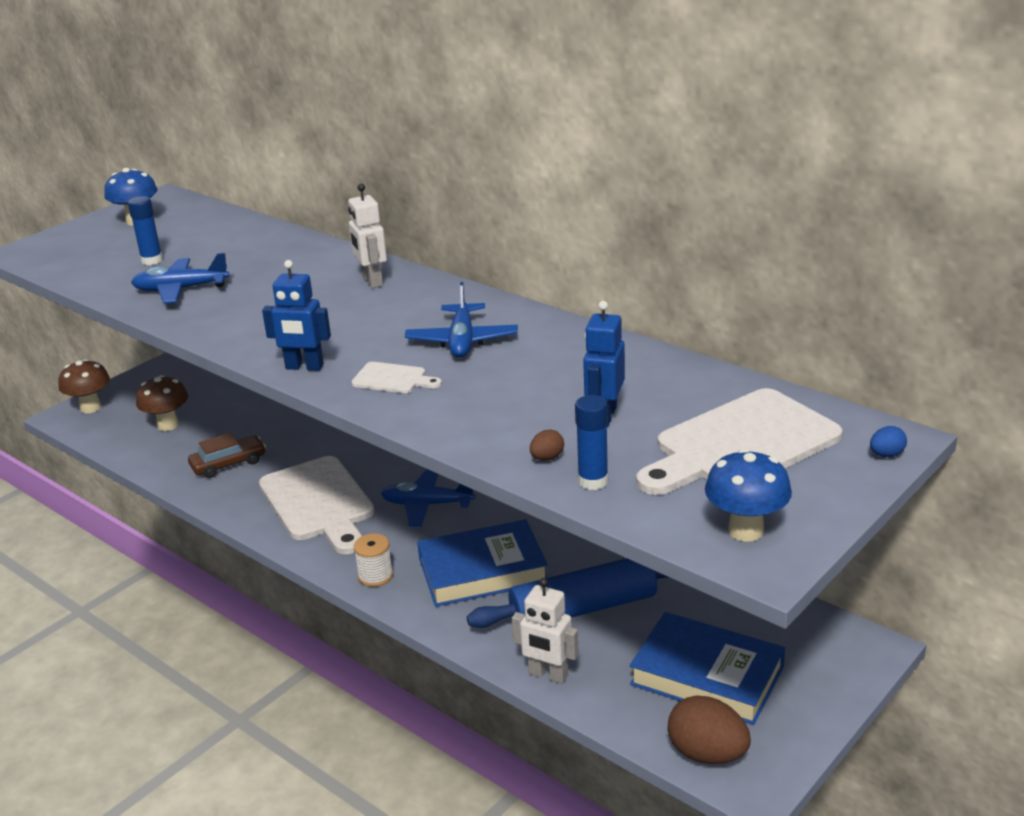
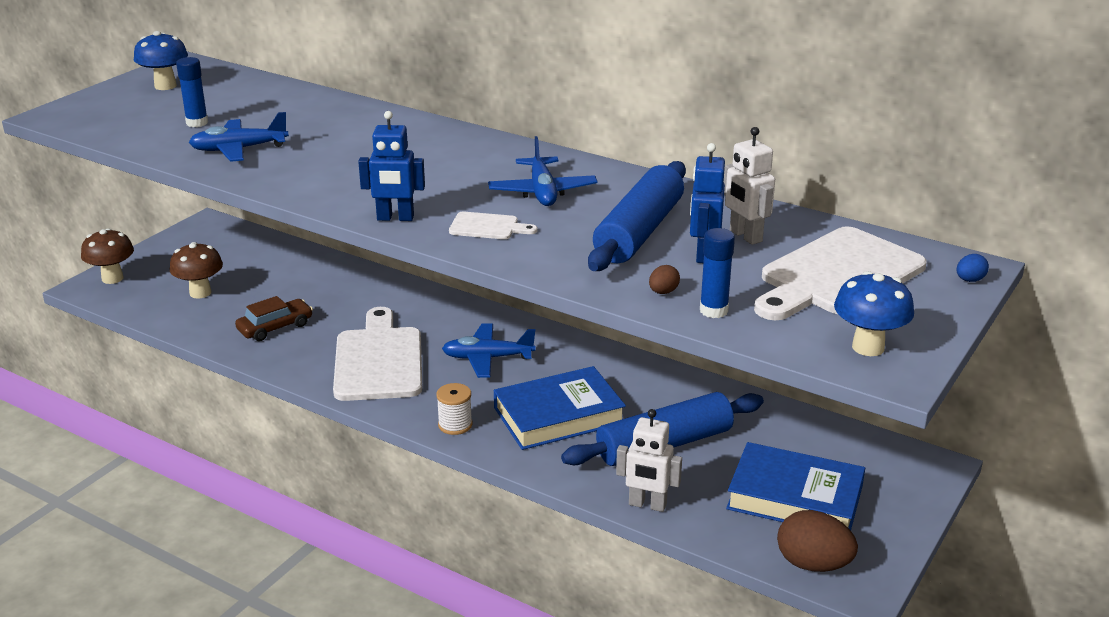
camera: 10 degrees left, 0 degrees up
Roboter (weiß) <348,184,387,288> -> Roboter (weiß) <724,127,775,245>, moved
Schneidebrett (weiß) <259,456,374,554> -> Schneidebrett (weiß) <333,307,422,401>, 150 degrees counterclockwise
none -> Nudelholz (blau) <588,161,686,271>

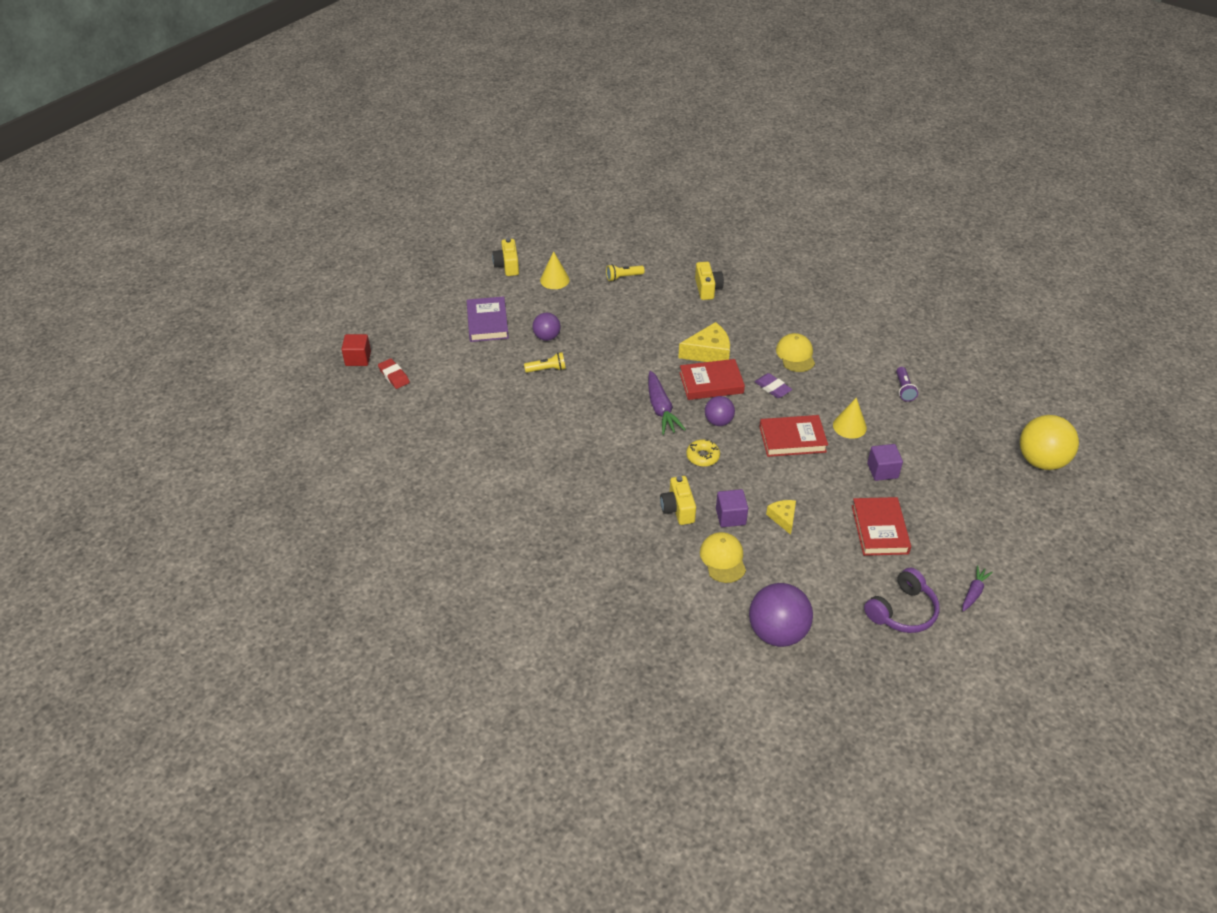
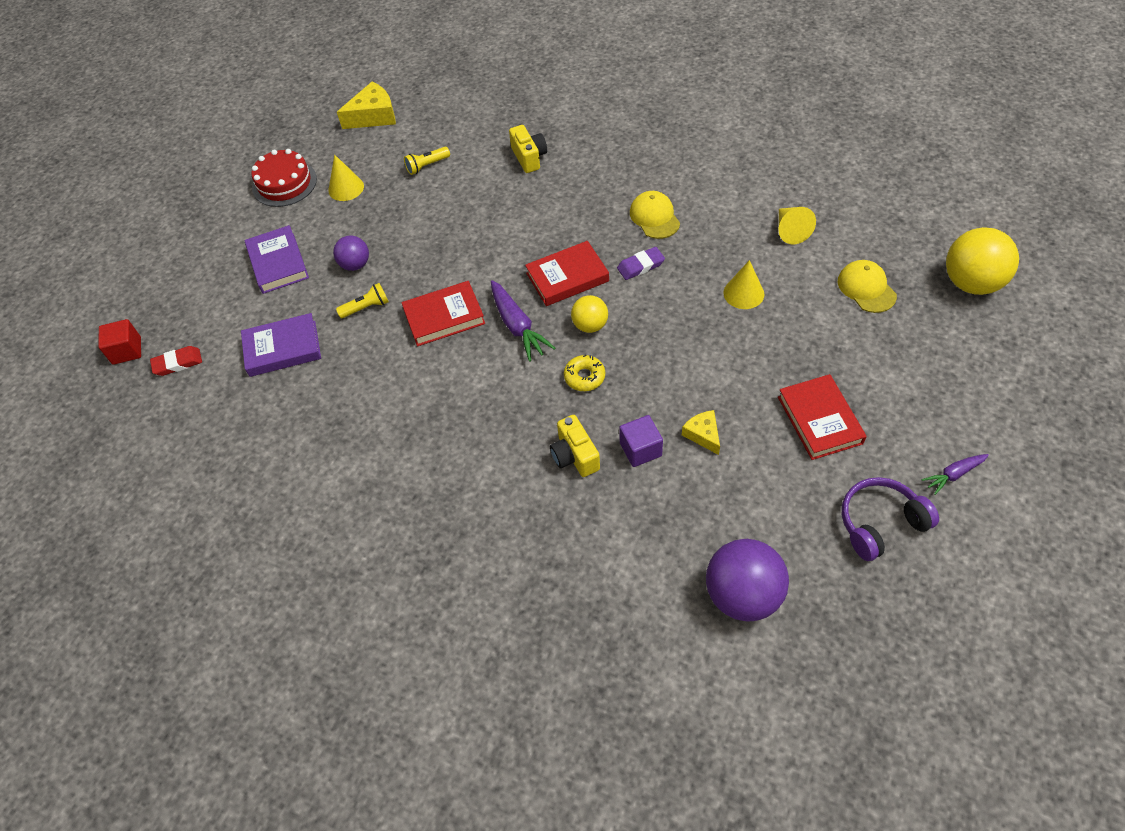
camera: 10 degrees left, 10 degrees up
Kamera (gelb) <492,238,519,276> -> Kuchen (rot) <252,149,317,207>
Käse (gelb) <678,322,730,362> -> Käse (gelb) <337,81,396,129>, moved
Radiergummi (rot) <378,358,410,389> -> Radiergummi (rot) <150,346,202,376>, 60 degrees counterclockwise
Taschenlampe (lila) <896,367,918,402> -> Kegel (gelb) <779,207,816,244>
Radiergummi (lila) <755,373,792,398> -> Radiergummi (lila) <617,247,665,280>, 60 degrees counterclockwise
Ball (lila) <705,396,735,426> -> Ball (gelb) <571,295,608,333>
Buch (rot) <759,415,828,457> -> Buch (rot) <401,281,485,346>, moved
Kubus (lila) <867,444,903,481> -> none
Kappe (gelb) <700,532,746,583> -> Kappe (gelb) <838,260,897,313>, moved
Karotte (lila) <962,565,993,612> -> Karotte (lila) <922,454,989,495>, 135 degrees counterclockwise
Kopfhörer (lila) <864,568,940,633> -> Kopfhörer (lila) <842,477,939,561>, 150 degrees counterclockwise
none -> Buch (lila) <241,313,321,377>

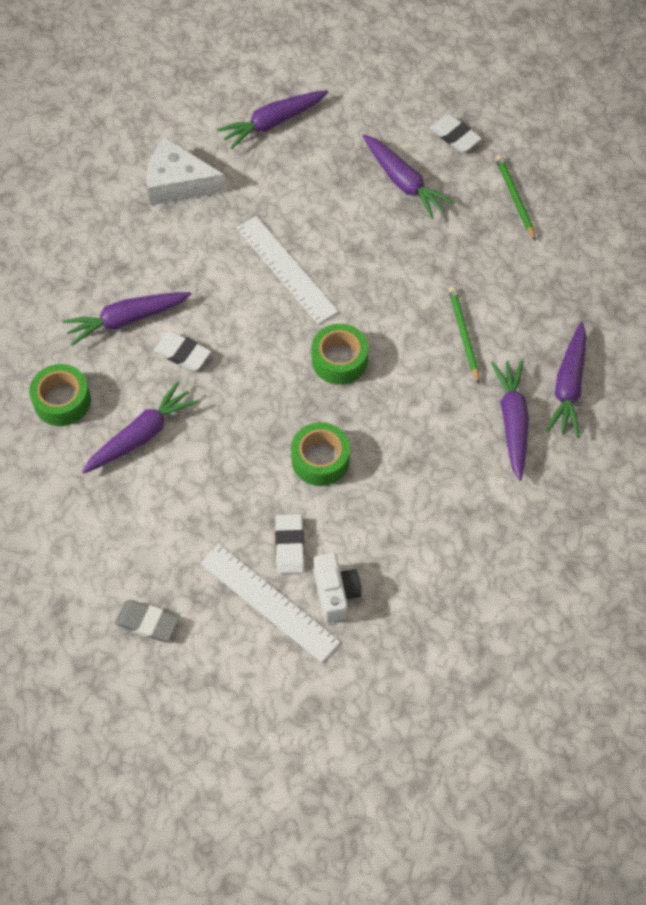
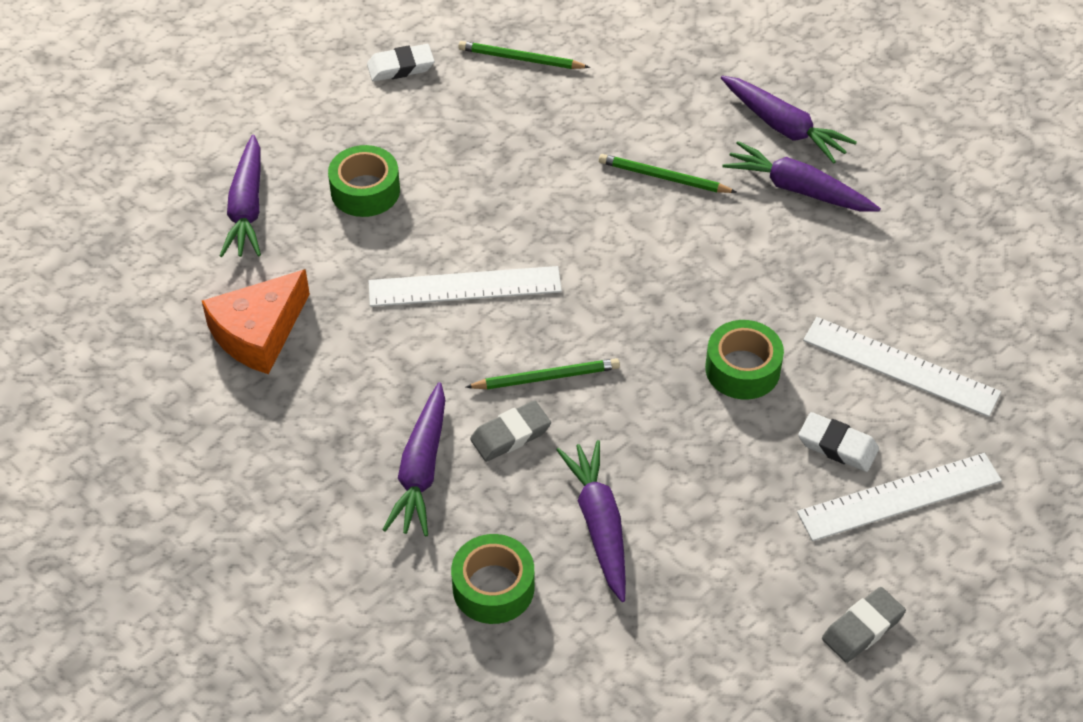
camera: 60 degrees left, 10 degrees down
Karotte (lila) <363,134,454,219> -> none
Käse (weiß) <146,137,226,205> -> Käse (orange) <202,269,310,374>
Klebeband (grün) <312,324,368,385> -> Klebeband (grün) <328,145,400,217>, moved
Radiergummi (weiß) <153,331,211,371> -> Radiergummi (grau) <470,400,551,462>
Kamera (weiß) <313,553,362,623> -> none
none -> Lineal (weiß) <803,317,1001,417>
none -> Bleistift (grün) <465,358,620,389>

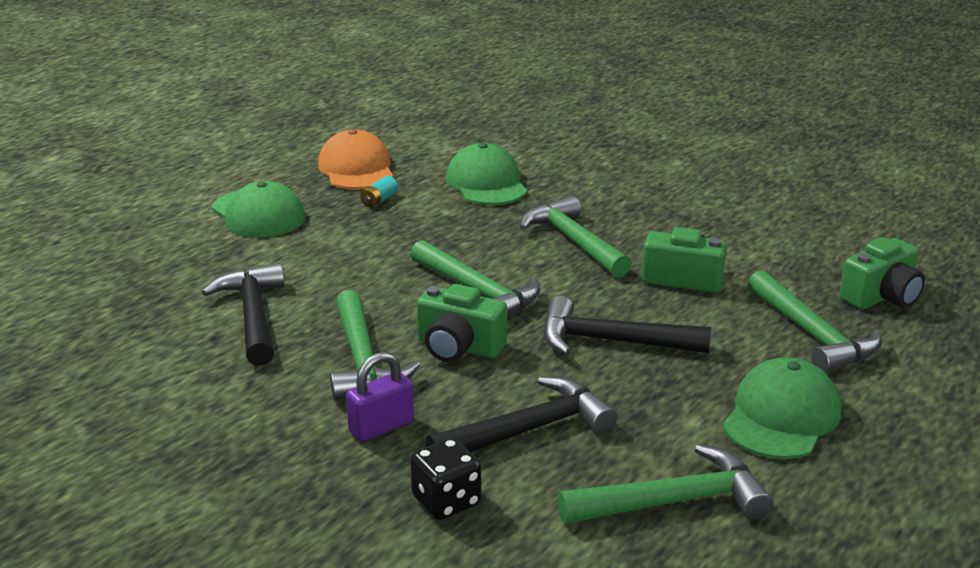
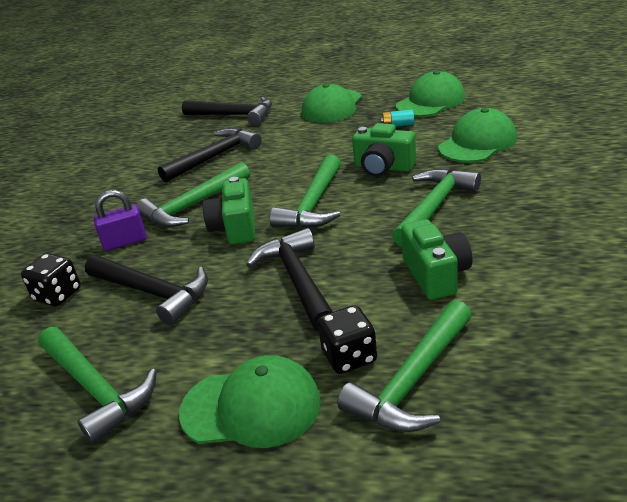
camera: 65 degrees right, 5 degrees up
Kappe (orange) <318,129,393,190> -> Kappe (grün) <396,71,465,117>
Kamera (grün) <839,237,925,310> -> Kamera (grün) <352,123,416,177>, moved
Vorhängeschloss (lila) <346,352,414,442> -> Vorhängeschloss (lila) <94,190,147,251>, 45 degrees counterclockwise
none -> Hammer (schwarz) <182,97,272,126>
none -> Spielwürfel (schwarz) <318,305,377,374>

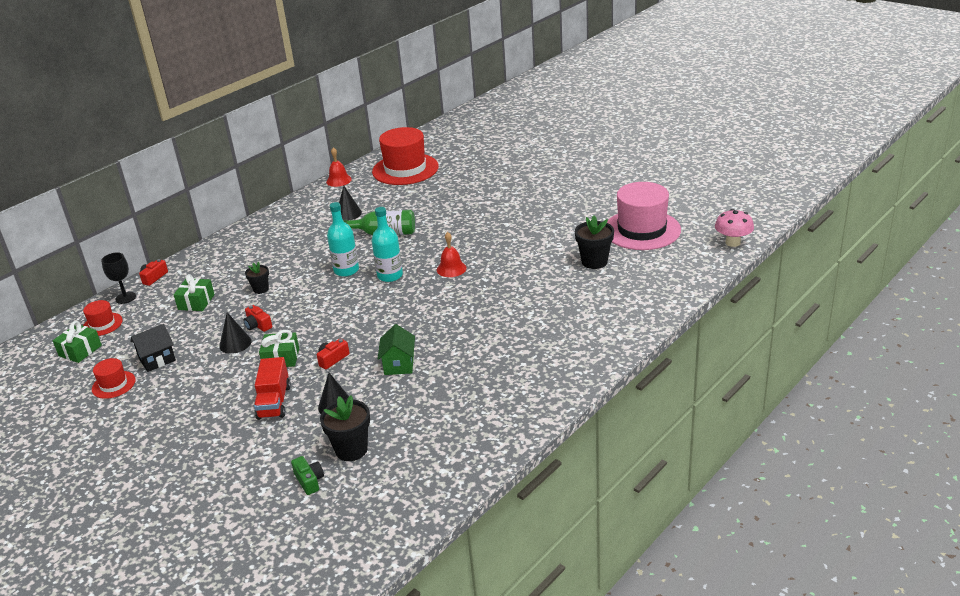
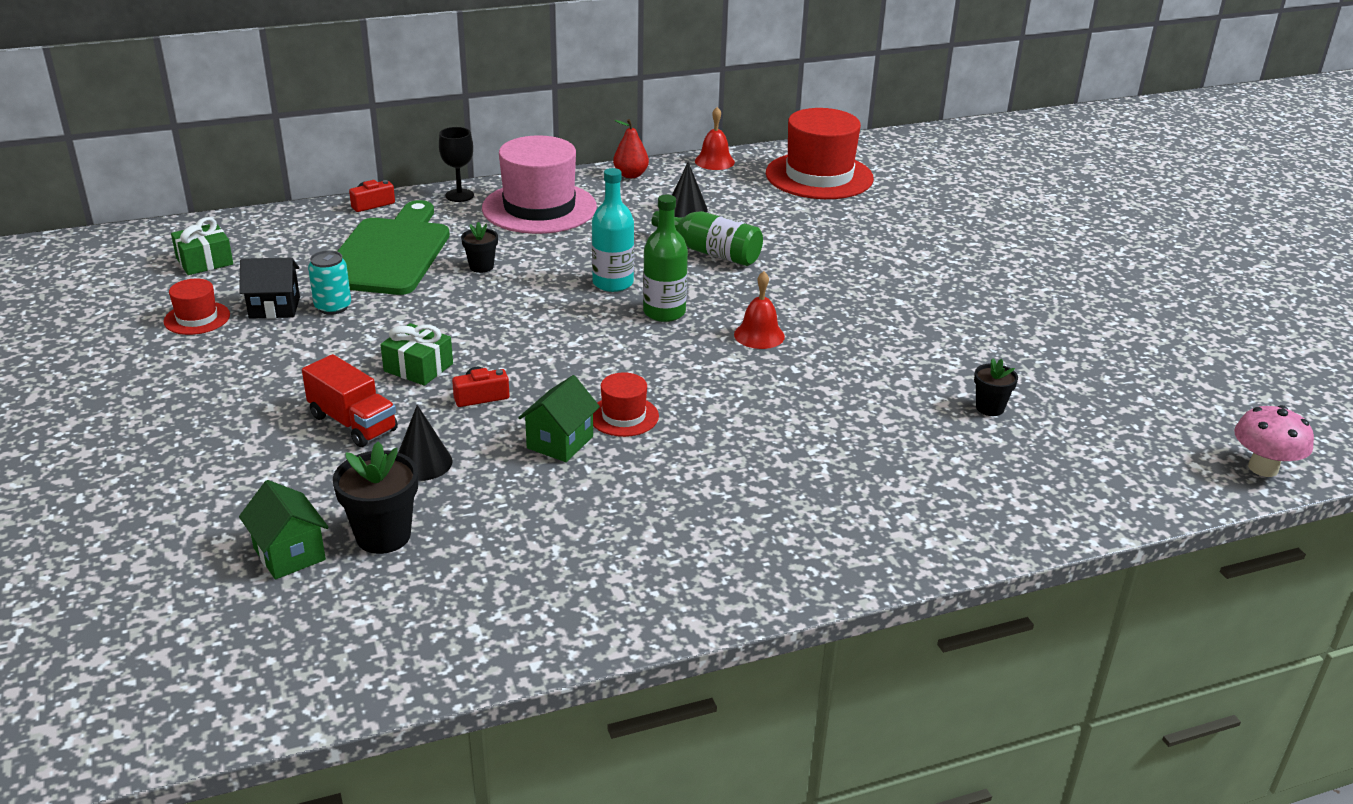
camera: 25 degrees right, 0 degrees up
Hut (rosa) <607,182,681,250> -> Hut (rosa) <482,136,597,234>, moved
Flasche (türkis) <371,207,403,282> -> Flasche (grün) <643,195,688,322>
Blumentopf (schwarz) <575,215,614,269> -> Blumentopf (schwarz) <974,358,1018,416>, x0.60
Kelch (schwarz) <101,253,136,304> -> Kelch (schwarz) <439,127,474,202>, moved
Geschenk (grün) <174,274,215,311> -> Schneidebrett (grün) <337,200,450,295>
Hut (rot) <83,300,123,336> -> Hut (rot) <593,372,659,437>, moved
Kamera (rot) <243,305,272,332> -> none
Kegel (schwarz) <219,312,252,354> -> none
Lastwagen (rot) <254,357,291,420> -> Lastwagen (rot) <302,354,398,447>, 75 degrees counterclockwise
Kamera (grün) <291,456,324,495> -> Haus (grün) <239,480,329,580>
none -> Birne (rot) <613,119,649,178>
none -> Dose (türkis) <308,250,351,315>

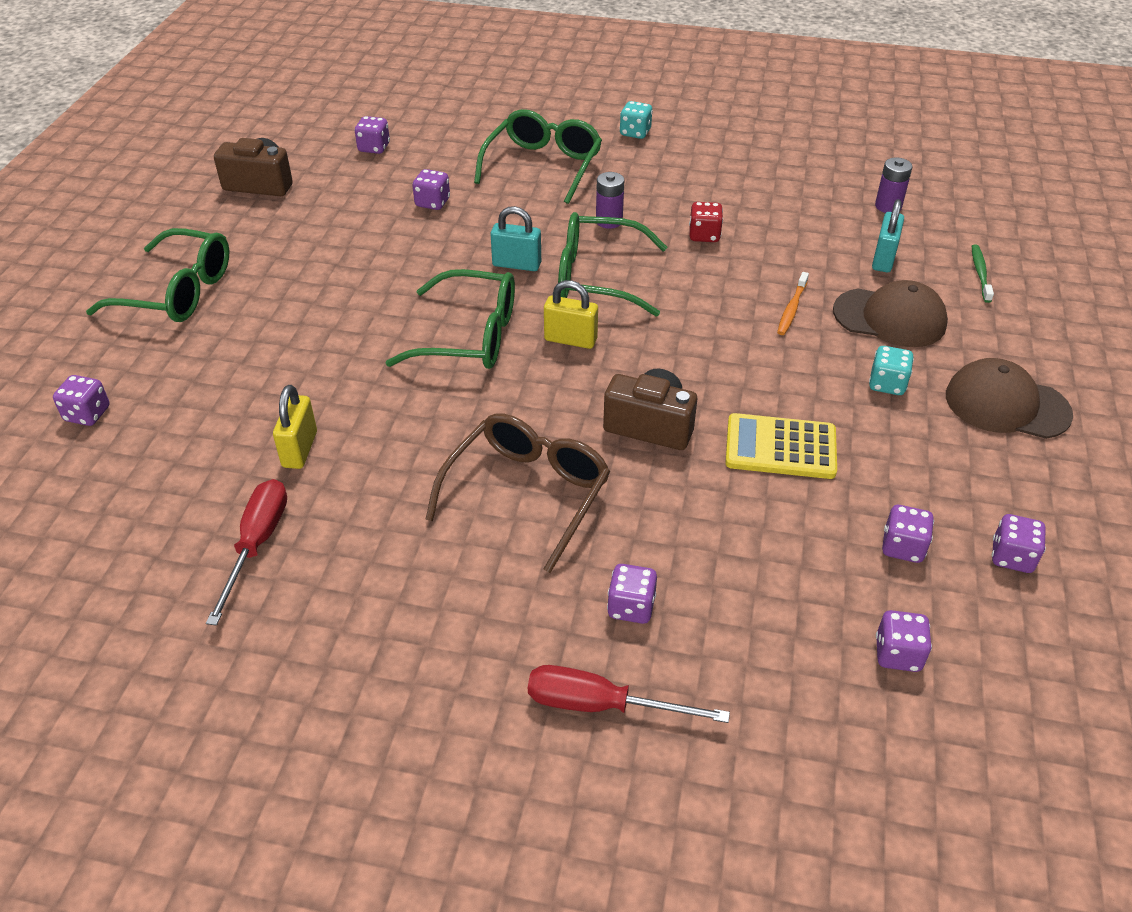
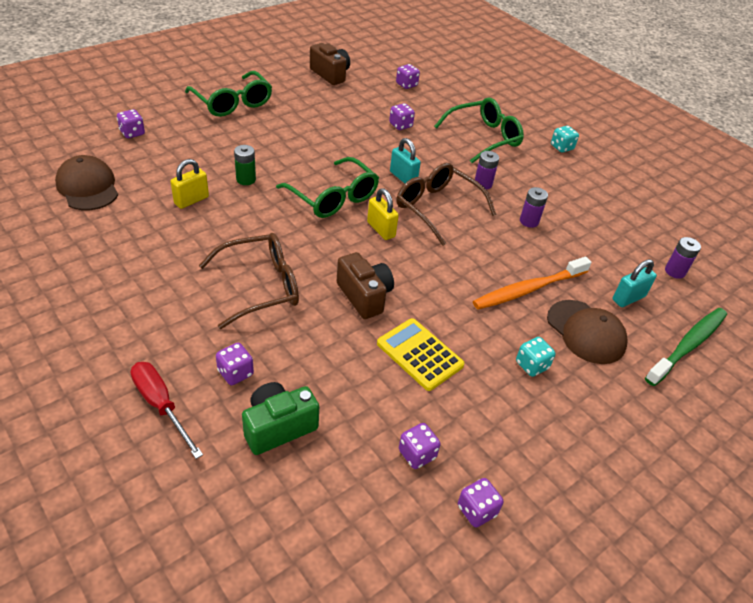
camera: 35 degrees right, 0 degrees up
Spielwürfel (rot) <689,202,723,242> -> Batterie (lila) <520,187,548,228>
Brille (grün) <558,212,667,317> -> Brille (braun) <397,163,496,246>
Zahnbürste (grün) <972,244,994,303> -> Zahnbürste (grün) <645,308,727,386>, x1.96
Zahnbürste (orange) <777,272,809,335> -> Zahnbürste (orange) <473,257,591,310>, x1.96
Kappe (braun) <946,358,1073,439> -> Kappe (braun) <55,155,118,210>, moved
Schraubenzieher (rot) <206,479,287,626> -> none
Spielwürfel (lila) <876,610,932,672> -> none
none -> Batterie (grün) <234,145,256,185>
none -> Kamera (grün) <242,382,319,455>

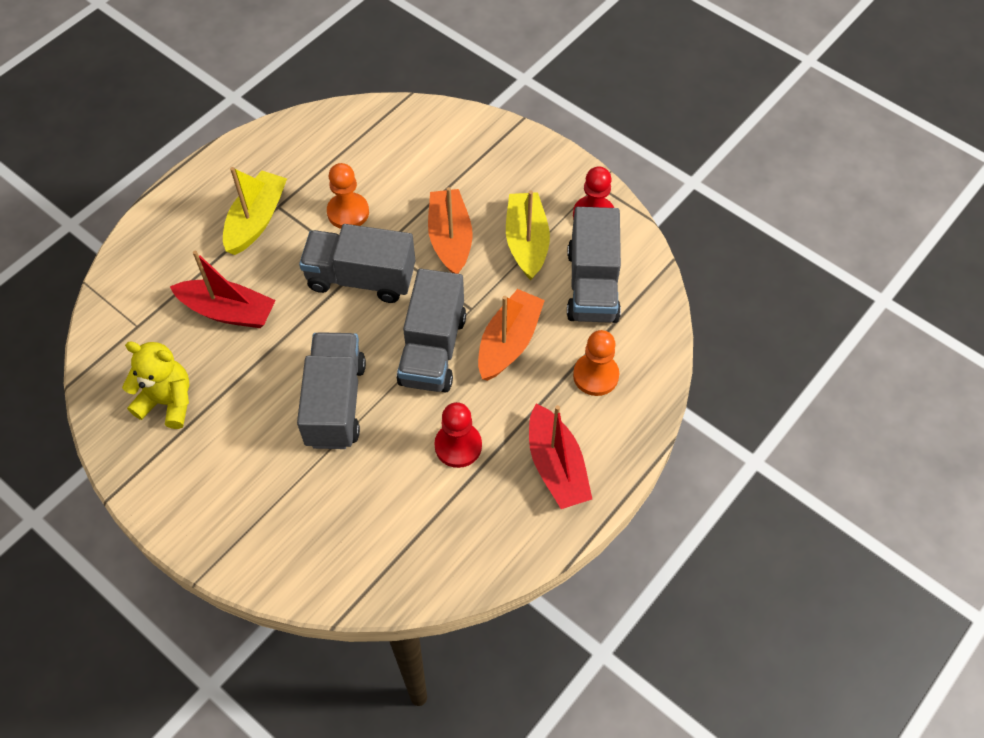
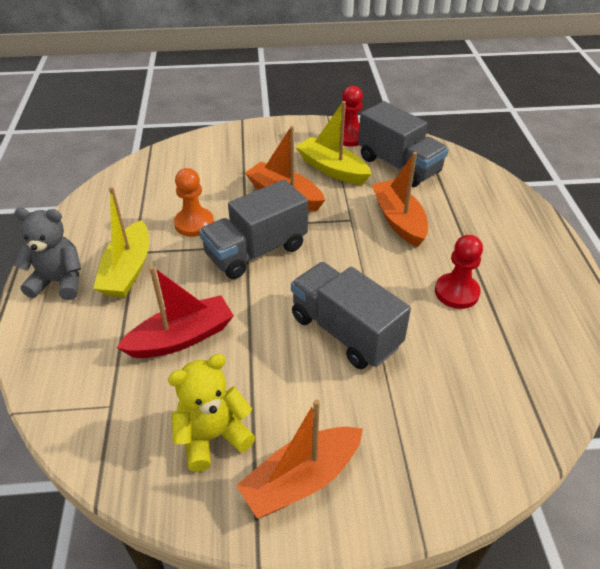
camera: 45 degrees left, 15 degrees down
Boot (gelb) <223,167,287,255> -> Boot (gelb) <93,187,149,297>, 150 degrees counterclockwise
Lastwagen (grau) <397,269,466,393> -> none
Bauer (orange) <573,330,619,396> -> none
Boot (rot) <529,404,592,509> -> none
none -> Teddybär (grau) <14,208,81,300>
none -> Boot (orange) <236,399,363,518>

